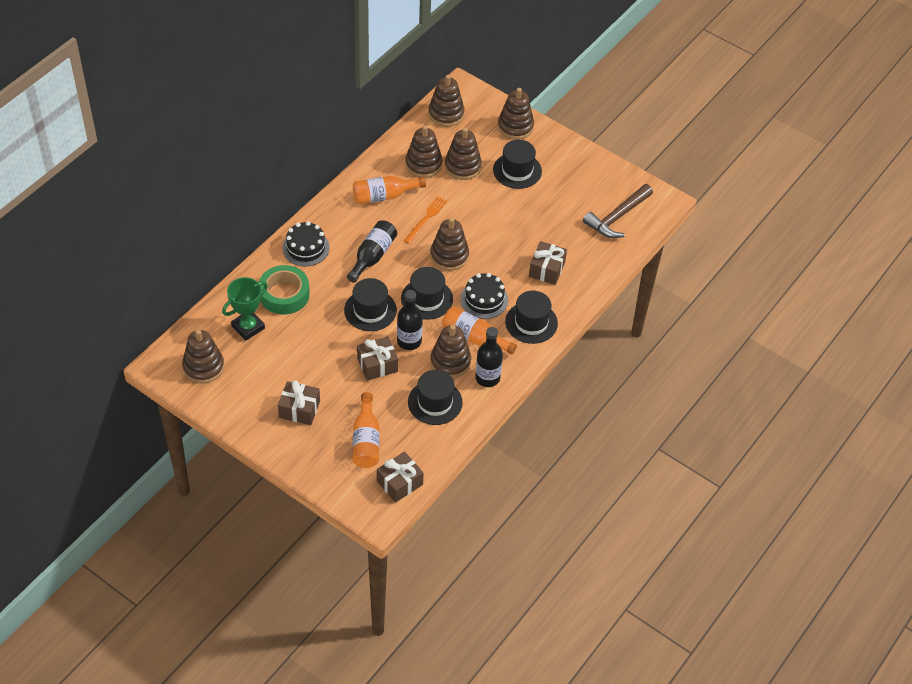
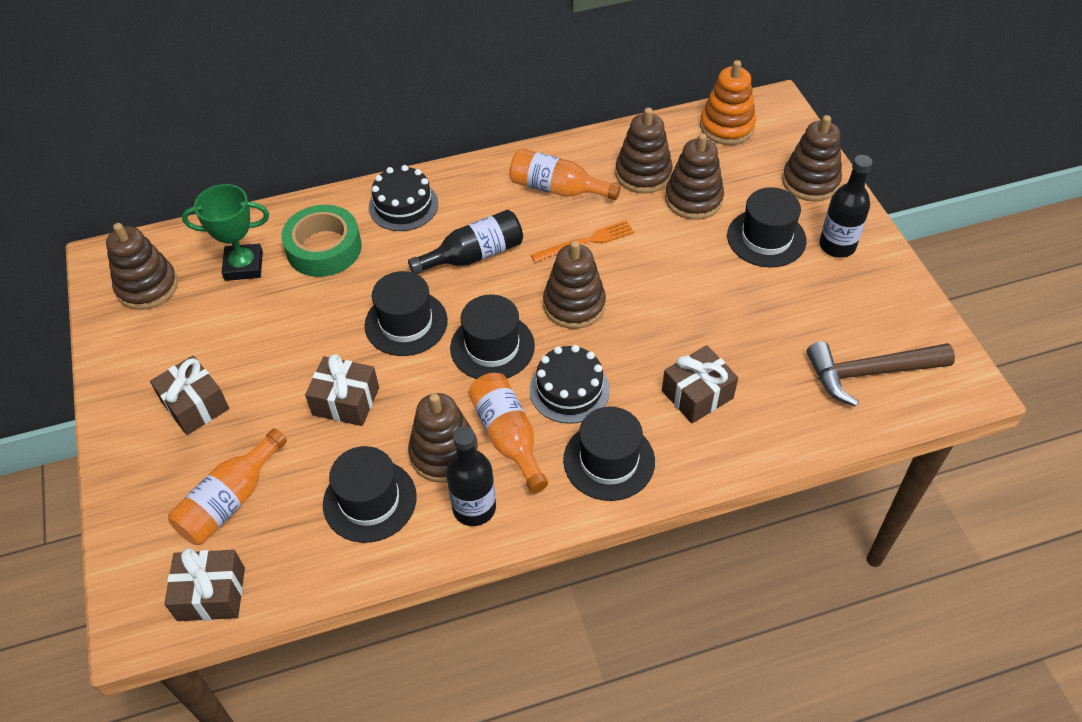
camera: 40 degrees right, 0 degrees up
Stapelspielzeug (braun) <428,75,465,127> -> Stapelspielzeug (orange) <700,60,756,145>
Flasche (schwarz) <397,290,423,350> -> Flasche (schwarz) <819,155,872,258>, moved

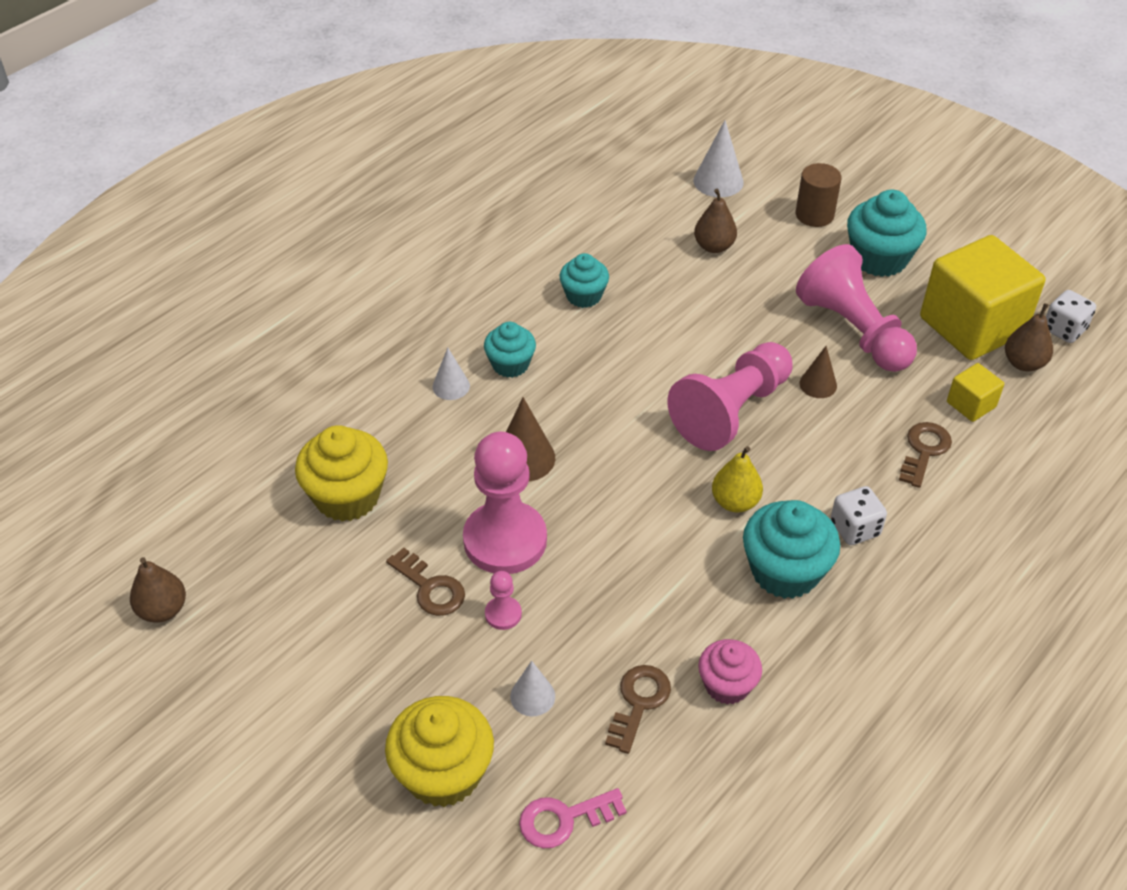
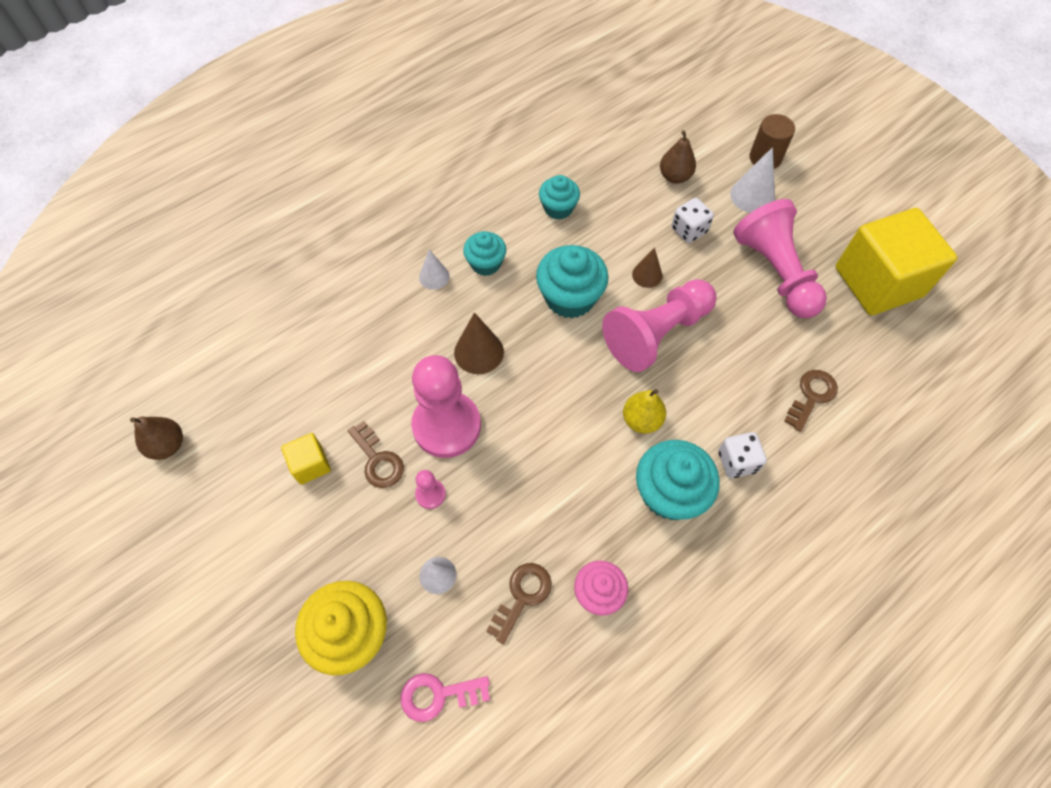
camera: 10 degrees right, 15 degrees up
Kegel (weiß) <693,120,744,197> -> Kegel (weiß) <730,147,775,213>, moved
Muffin (türkis) <847,190,926,277> -> Muffin (türkis) <536,245,609,319>, moved
Spielwürfel (weiß) <1046,290,1096,343> -> Spielwürfel (weiß) <671,198,714,243>, moved
Birne (braun) <1005,303,1053,372> -> none
Kegel (braun) <799,346,837,398> -> Kegel (braun) <632,247,663,288>, moved
Kubus (gelb) <947,363,1004,422> -> Kubus (gelb) <281,433,331,485>, moved
Muffin (gelb) <295,425,388,522> -> none

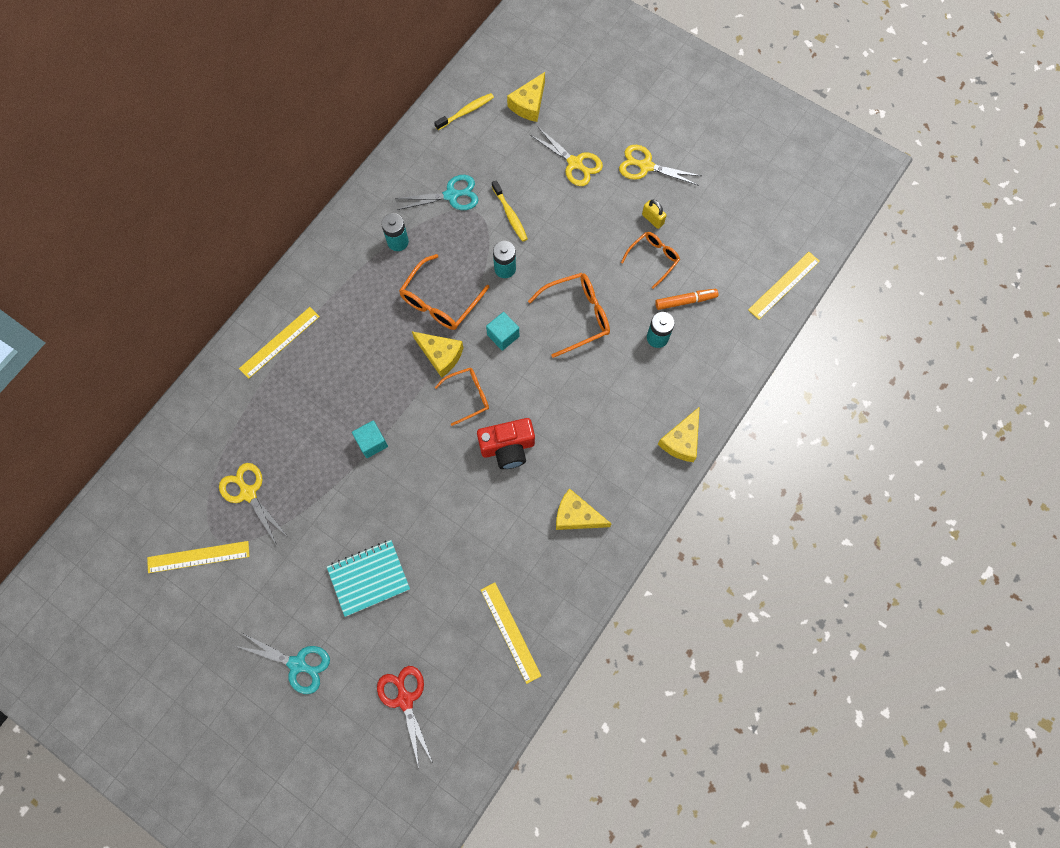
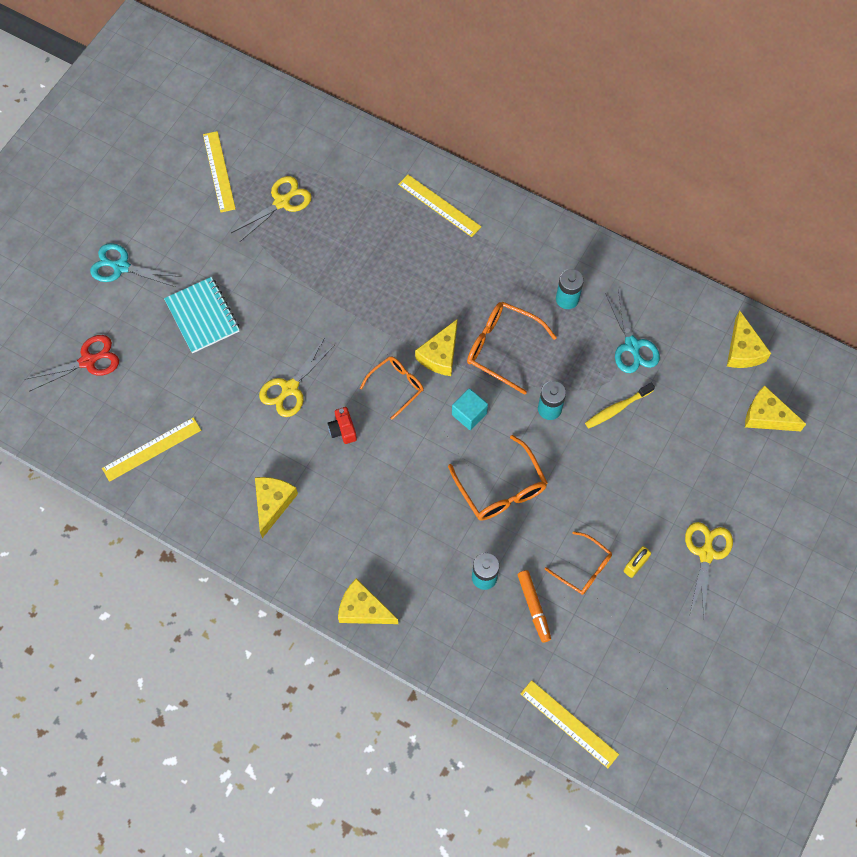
camera: 85 degrees right, 5 degrees down
Zahnbürste (gelb) <434,93,494,130> -> Käse (gelb) <727,311,771,368>
Schere (gelb) <530,126,603,186> -> Schere (gelb) <259,339,335,417>, moved
Brille (orange) <435,368,489,426> -> Brille (orange) <360,356,424,420>, 105 degrees counterclockwise
Kamera (rot) <477,418,535,469> -> Kamera (rot) <327,407,357,444>, x0.56
Kubus (türkis) <352,421,388,458> -> none
Schere (türkis) <236,633,330,694> -> Schere (türkis) <90,243,181,287>, 90 degrees clockwise

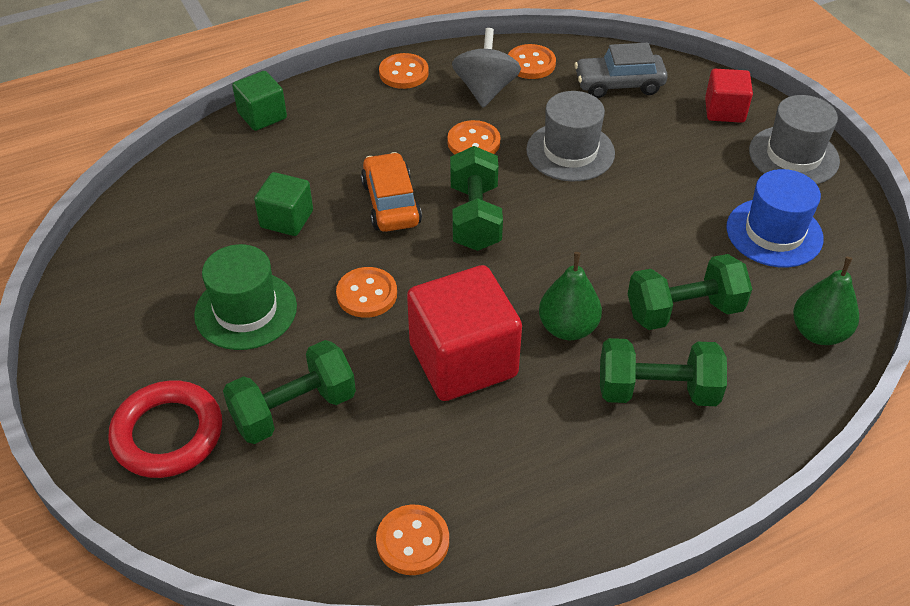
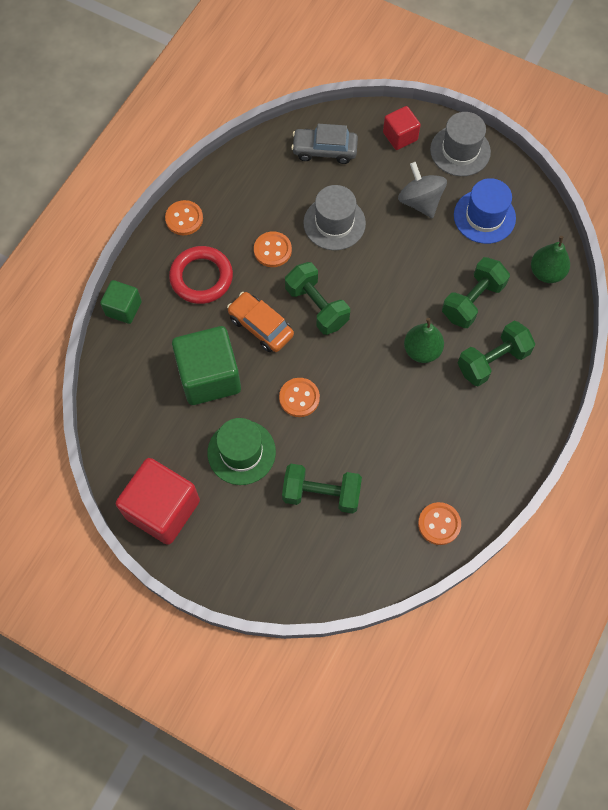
camera: 35 degrees left, 20 degrees up
Kreisel (grau) <452,28,521,108> -> Kreisel (grau) <398,162,447,218>, moved
Auto (grau) <574,43,668,98> -> Auto (grau) <291,124,358,164>, 45 degrees clockwise
Knopf (orange) <508,44,556,79> -> none
Kubus (grün) <254,172,313,236> -> Kubus (grün) <172,326,241,405>, x1.82
Kubus (rot) <407,265,522,401> -> Kubus (rot) <116,458,200,545>, moved
Hantel (grün) <223,340,356,444> -> Hantel (grün) <282,464,362,514>, 75 degrees clockwise
Ring (rot) <108,380,222,478> -> Ring (rot) <169,246,233,304>, moved

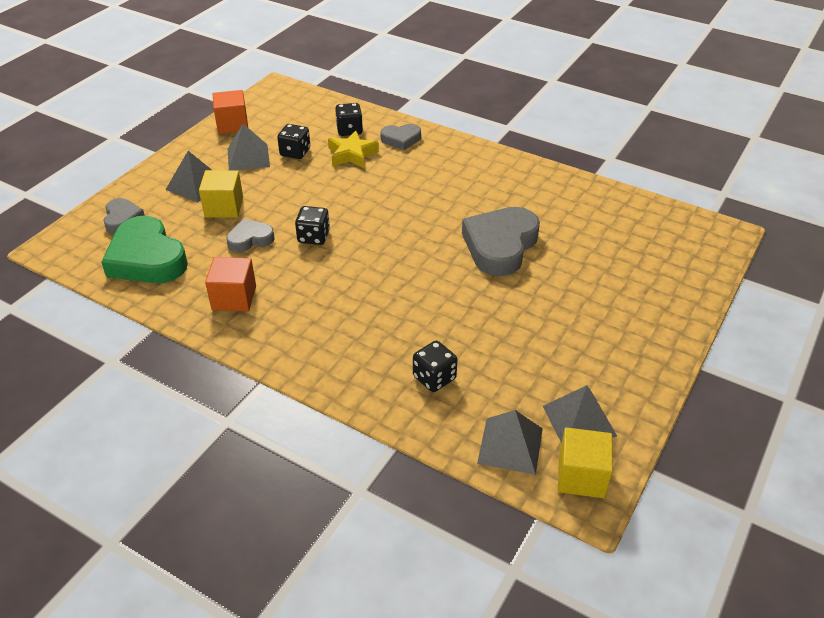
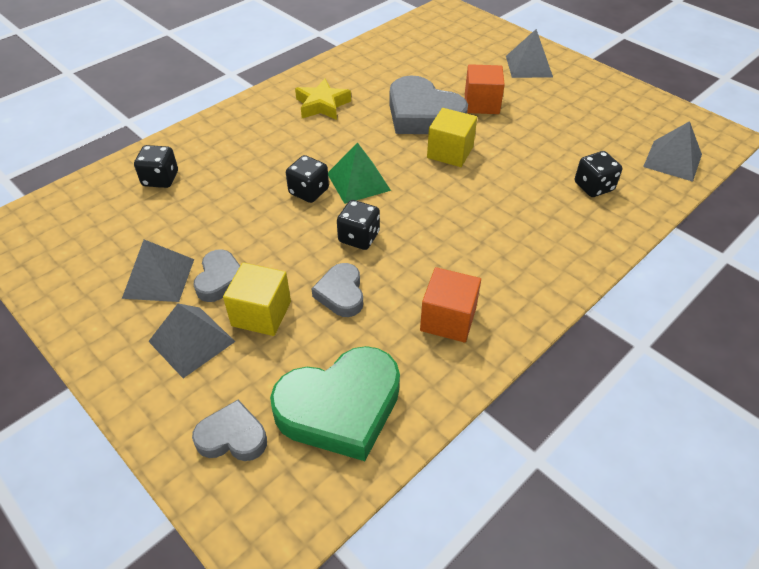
camera: 75 degrees left, 5 degrees up
Kubus (orange) <213,90,248,134> -> Kubus (orange) <465,64,505,114>, moved
Spielwürfel (schwarz) <277,124,310,159> -> Spielwürfel (schwarz) <286,155,329,203>, moved
Herz (grau) <380,124,421,150> -> Herz (grau) <194,249,240,302>, moved
Stern (gelb) <328,131,379,168> -> Stern (gelb) <295,78,351,120>, moved
Pyramide (grau) <543,385,617,443> -> Pyramide (grau) <506,29,553,78>, moved
Kubus (gelb) <558,427,613,498> -> Kubus (gelb) <427,108,477,167>, moved
none -> Pyramide (grün) <328,142,391,204>

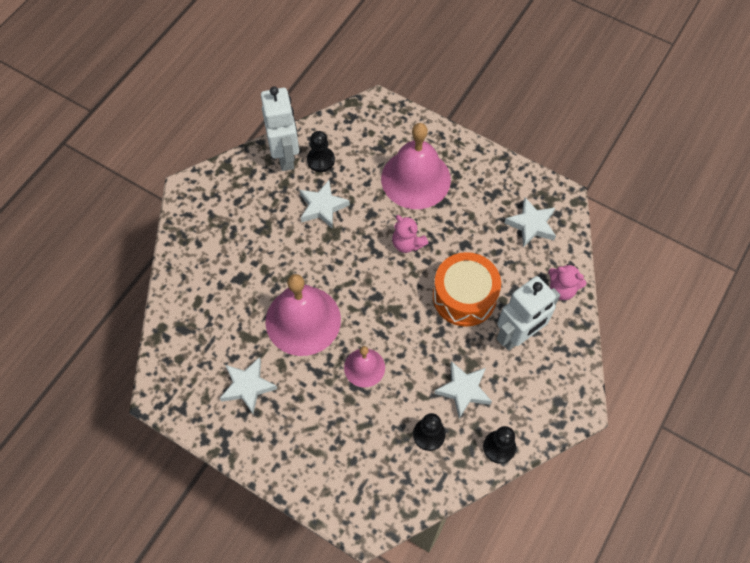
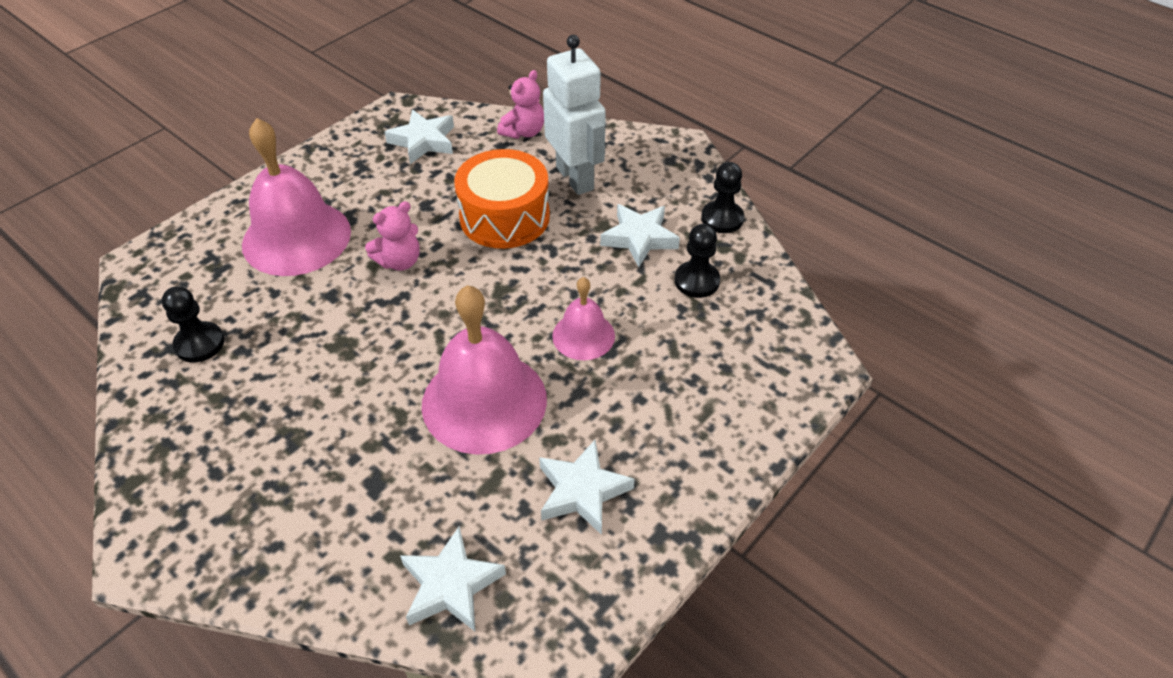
camera: 80 degrees left, 15 degrees down
Roboter (weiß) <261,86,299,171> -> none
Stern (weiß) <300,180,350,229> -> Stern (weiß) <400,526,506,631>, moved

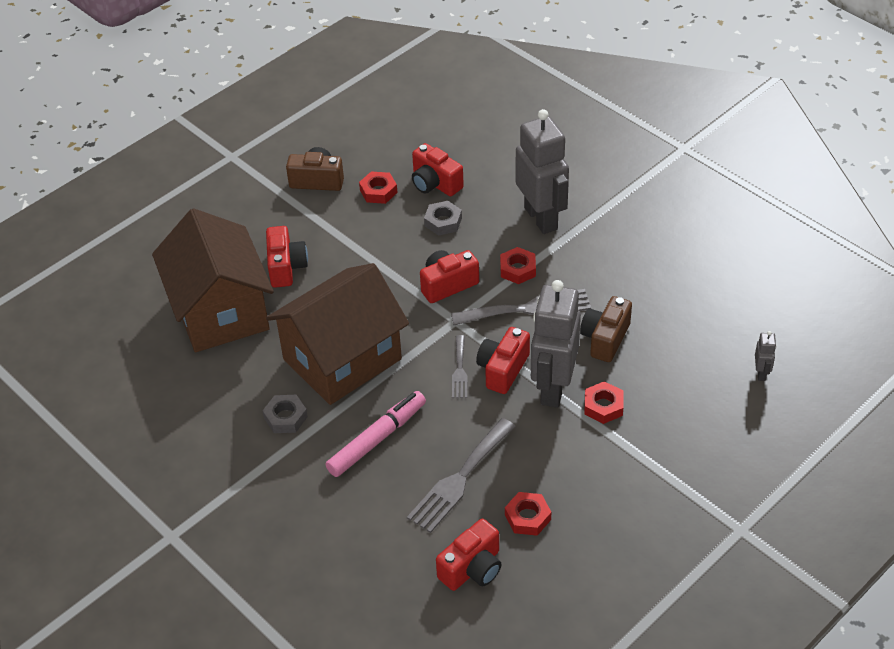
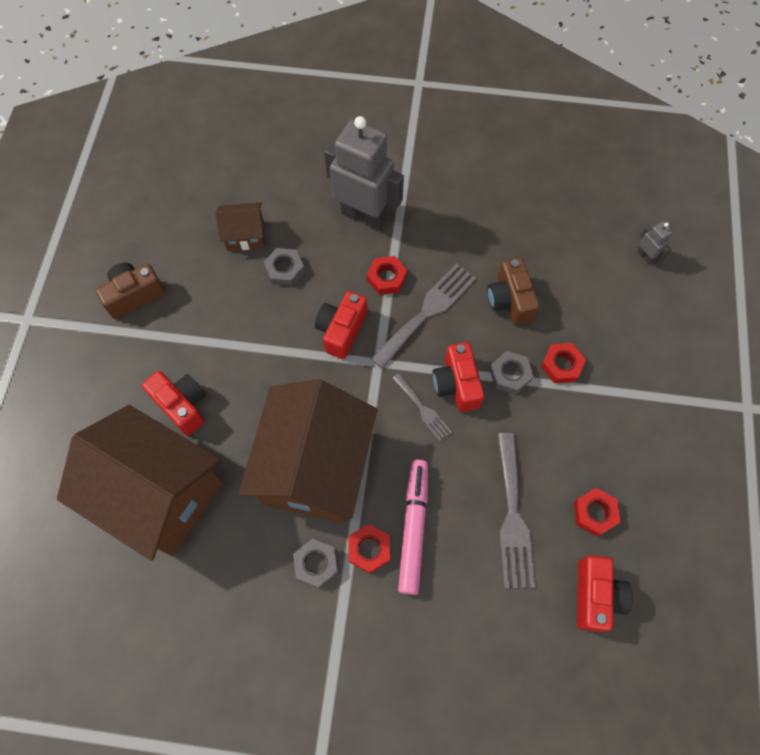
camera: 40 degrees left, 20 degrees up
Kamera (rot) <412,143,464,196> -> Haus (braun) <215,202,265,251>
Sechskantmutter (rot) <359,172,397,204> -> Sechskantmutter (rot) <348,524,390,574>, moved
Roboter (grau) <531,280,581,408> -> Sechskantmutter (grau) <490,351,534,395>

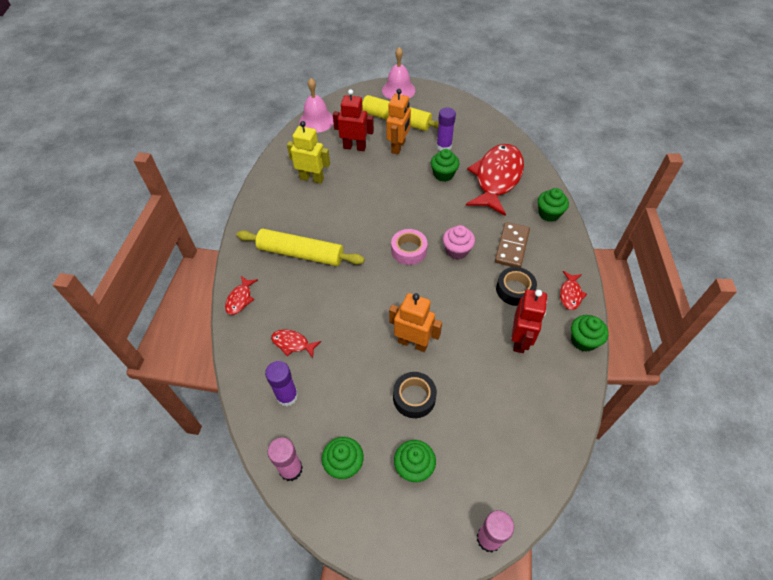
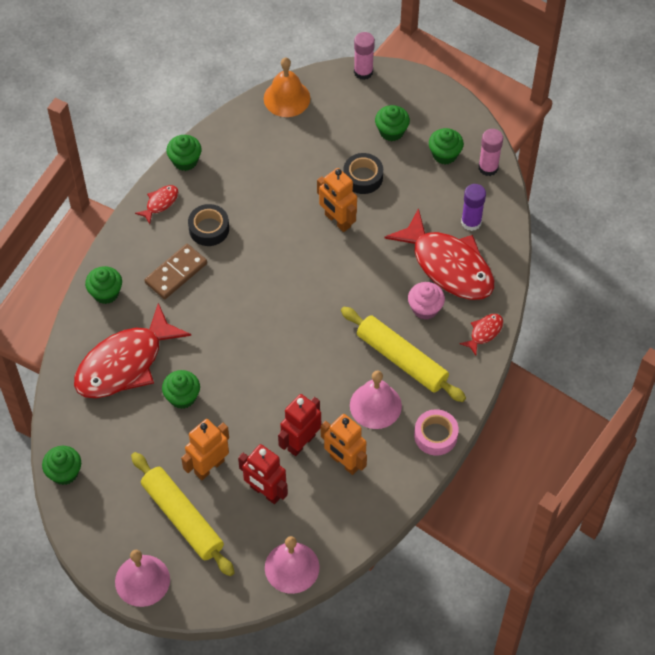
camera: 155 degrees left, 5 degrees up
Klebestift (lila) <437,108,456,151> -> none
Roboter (gelb) <287,121,330,184> -> Roboter (orange) <321,414,367,475>
Muffin (rosa) <443,225,475,259> -> Muffin (rosa) <408,282,445,320>, moved
Klebeband (rosa) <391,229,428,265> -> Klebeband (rosa) <414,409,459,456>, moved
Roboter (rot) <511,289,547,353> -> Roboter (rot) <278,394,321,456>, moved
Fisch (rot) <271,329,321,358> -> Fisch (rot) <384,208,494,300>, x2.39
none -> Glocke (orange) <264,57,310,117>
none -> Glocke (rosa) <350,370,402,429>
none -> Muffin (grün) <42,446,81,485>

